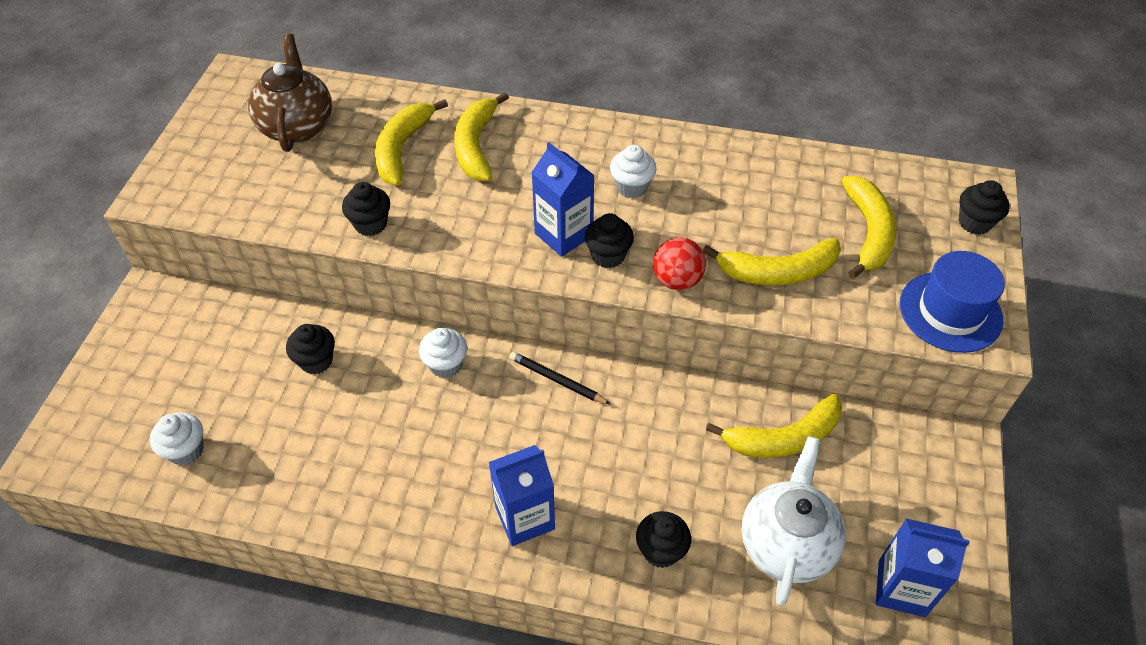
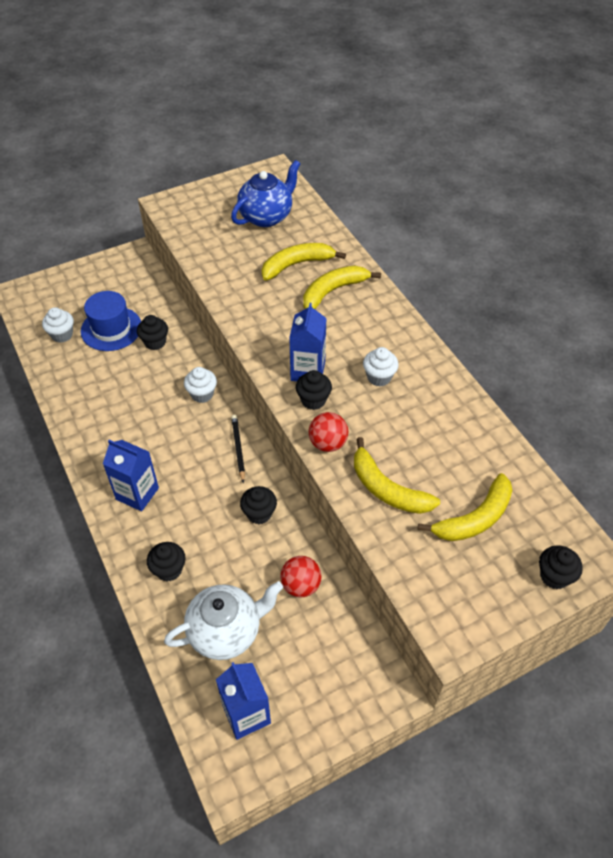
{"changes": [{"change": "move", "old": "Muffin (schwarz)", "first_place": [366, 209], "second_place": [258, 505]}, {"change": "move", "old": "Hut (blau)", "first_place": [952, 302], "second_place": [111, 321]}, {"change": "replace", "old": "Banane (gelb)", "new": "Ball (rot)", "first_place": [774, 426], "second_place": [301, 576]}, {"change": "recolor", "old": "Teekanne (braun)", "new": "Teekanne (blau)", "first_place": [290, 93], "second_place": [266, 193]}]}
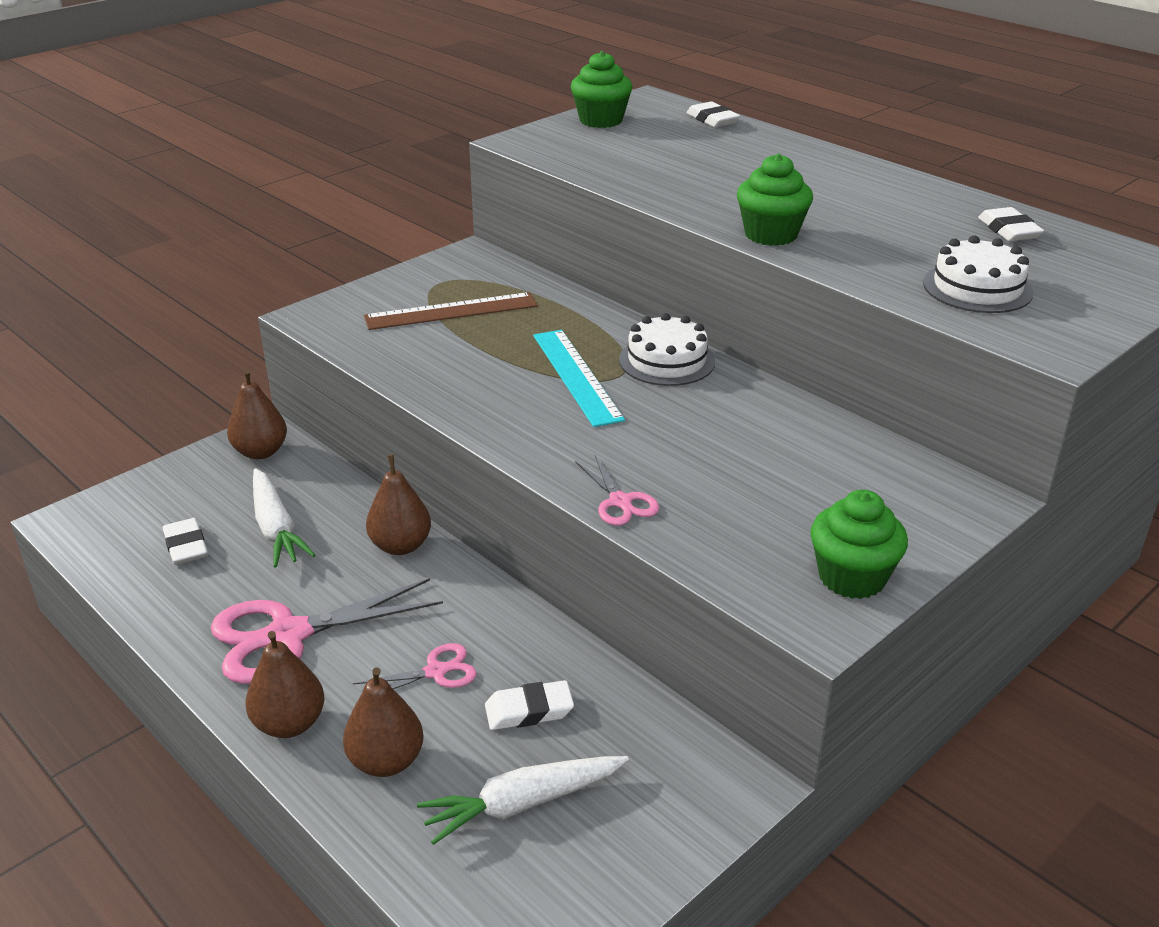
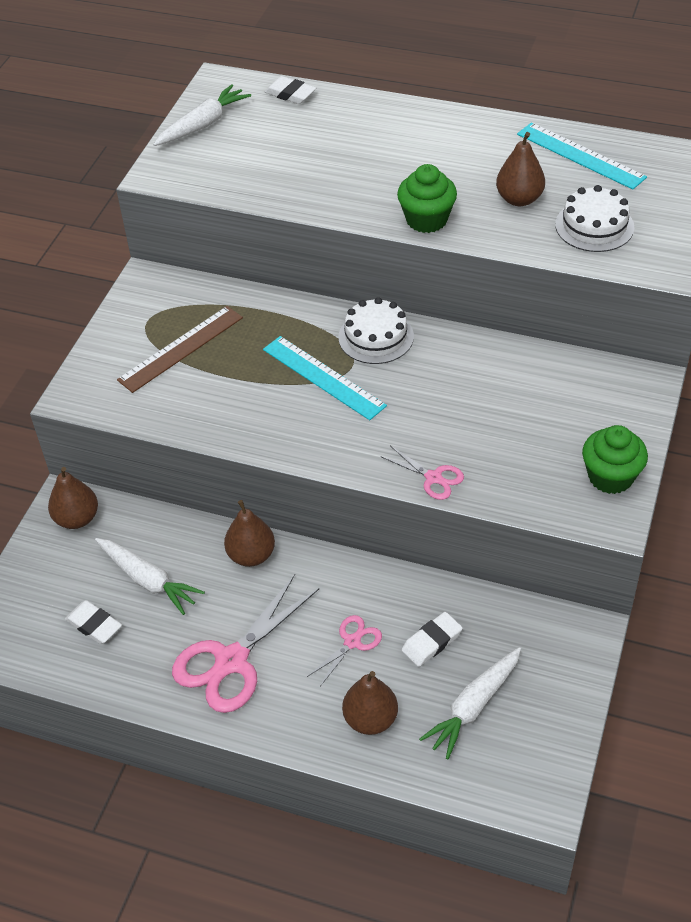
{"changes": [{"change": "move", "old": "Birne (braun)", "first_place": [285, 684], "second_place": [520, 169]}, {"change": "replace", "old": "Muffin (grün)", "new": "Karotte (weiß)", "first_place": [601, 89], "second_place": [202, 115]}, {"change": "replace", "old": "Radiergummi (weiß)", "new": "Lineal (türkis)", "first_place": [1011, 224], "second_place": [582, 156]}]}
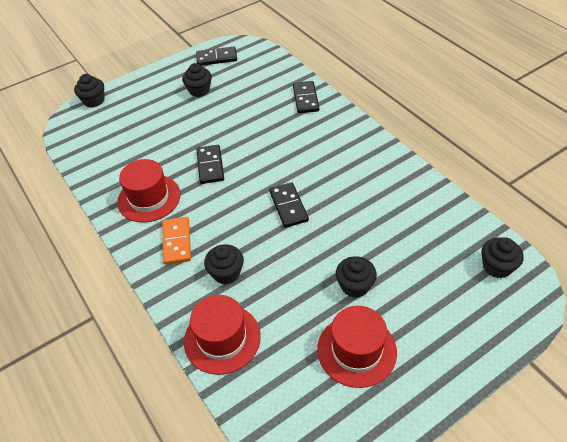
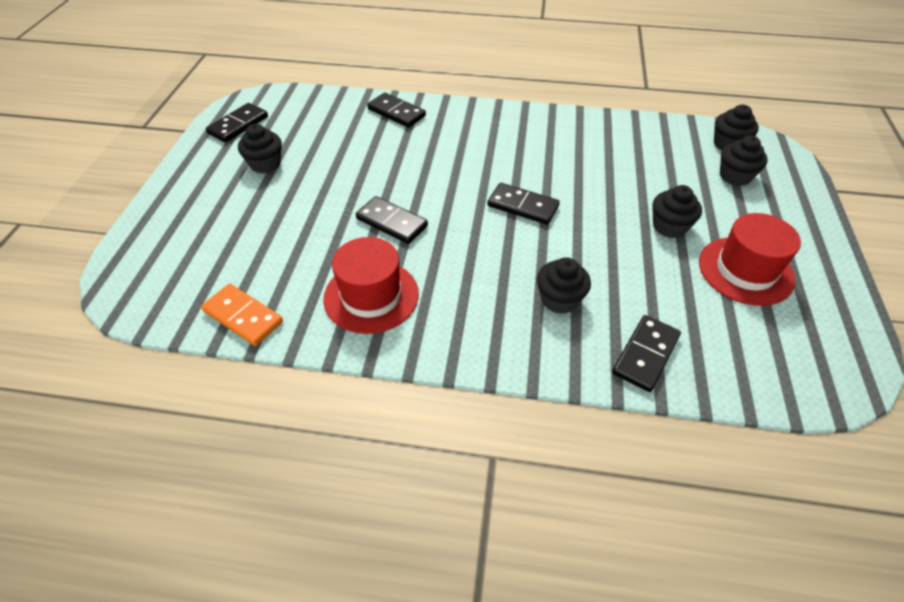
{"changes": [{"change": "move", "old": "Muffin (schwarz)", "first_place": [89, 91], "second_place": [744, 160]}, {"change": "move", "old": "Dominostein (orange)", "first_place": [176, 241], "second_place": [242, 315]}, {"change": "replace", "old": "Hut (rot)", "new": "Dominostein (schwarz)", "first_place": [222, 335], "second_place": [646, 353]}]}
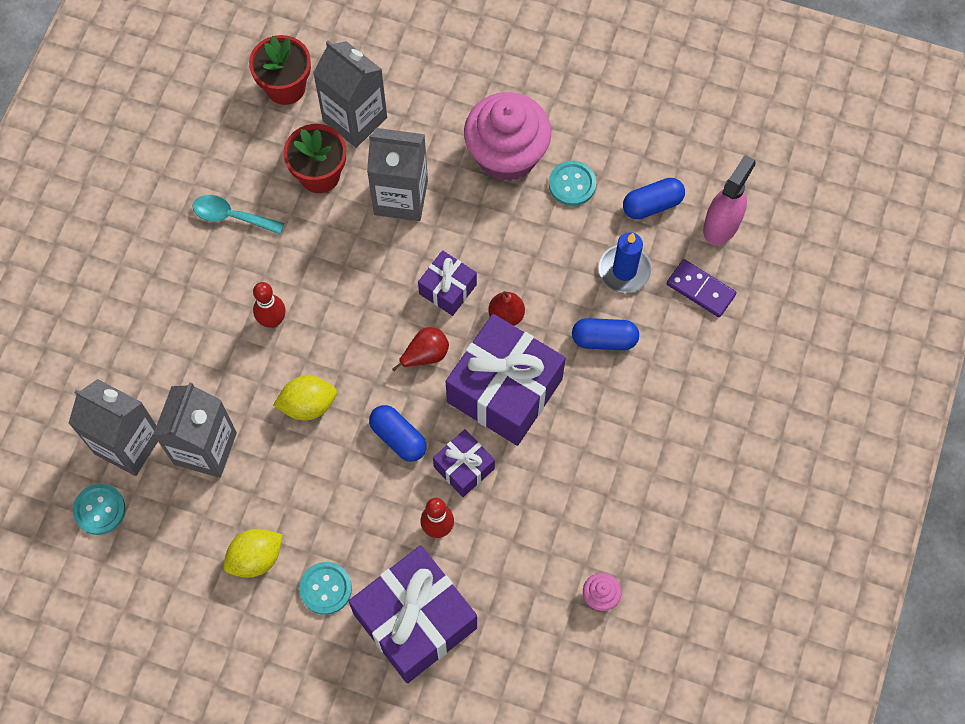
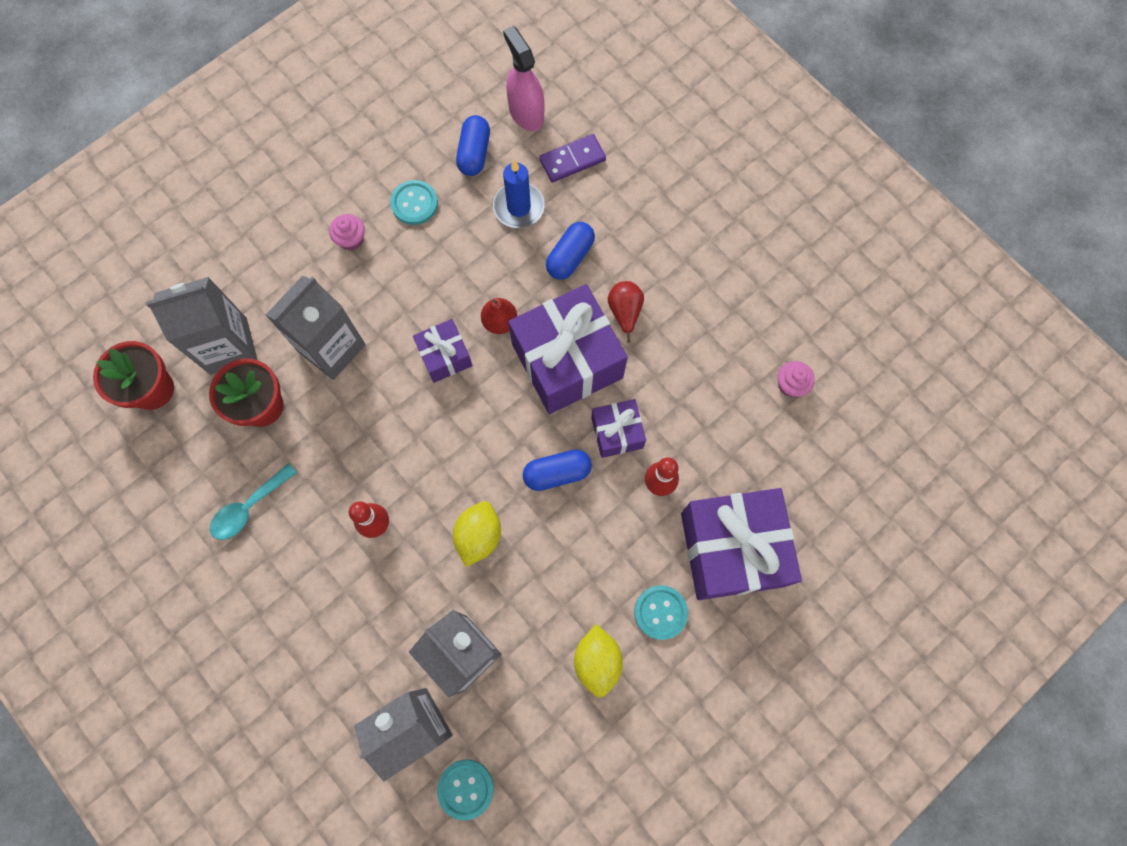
{"changes": [{"change": "move", "old": "Birne (rot)", "first_place": [420, 349], "second_place": [626, 312]}, {"change": "resize", "old": "Muffin (rosa)", "first_place": [507, 136], "second_place": [347, 232], "factor": 0.41}]}
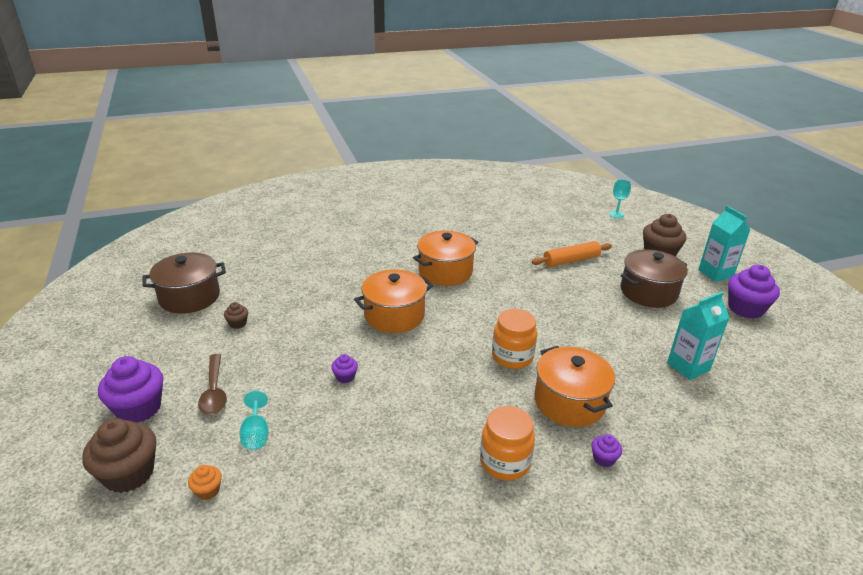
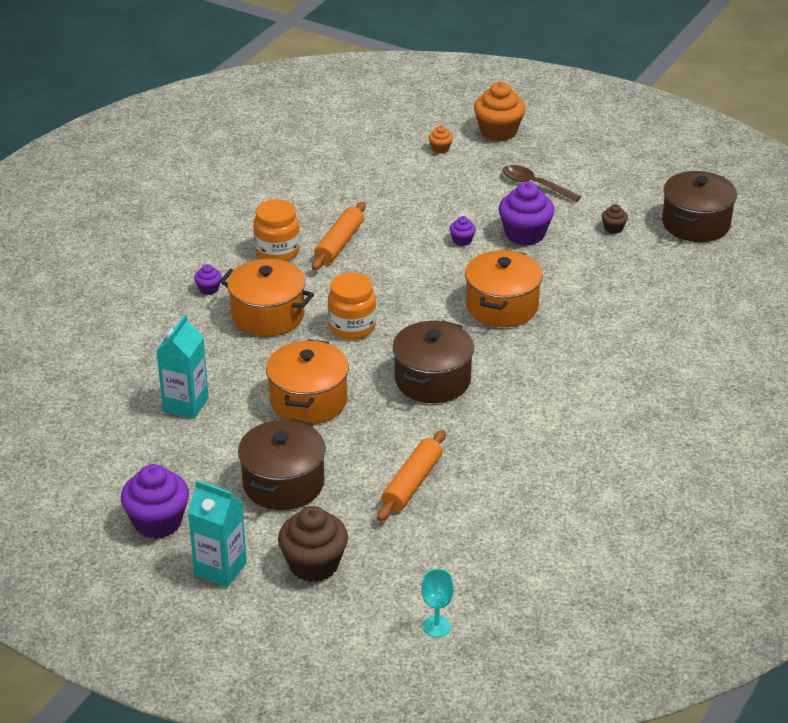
{"changes": [{"change": "delete", "old": "Kelch (türkis)", "first_place": [254, 420]}, {"change": "insert", "new": "Nudelholz (orange)", "second_place": [339, 236]}, {"change": "insert", "new": "Kochtopf (braun)", "second_place": [433, 361]}, {"change": "move", "old": "Muffin (lila)", "first_place": [131, 389], "second_place": [526, 214]}, {"change": "move", "old": "Kochtopf (orange)", "first_place": [445, 258], "second_place": [307, 381]}, {"change": "recolor", "old": "Muffin (braun)", "new": "Muffin (orange)", "first_place": [119, 455], "second_place": [500, 111]}]}
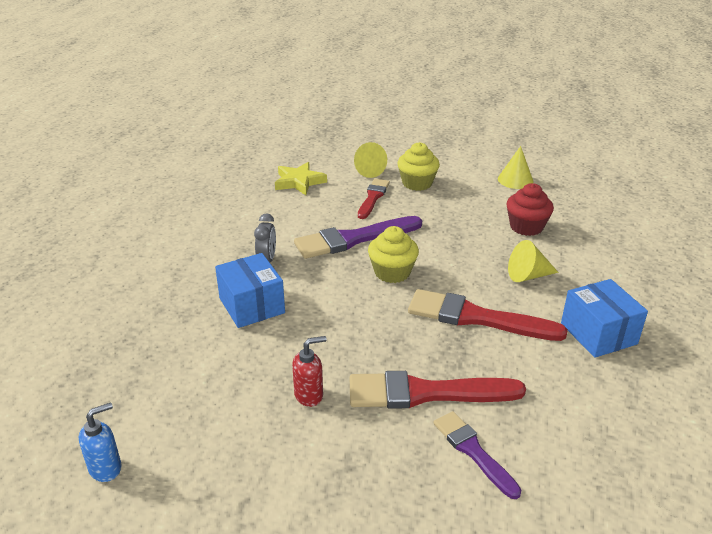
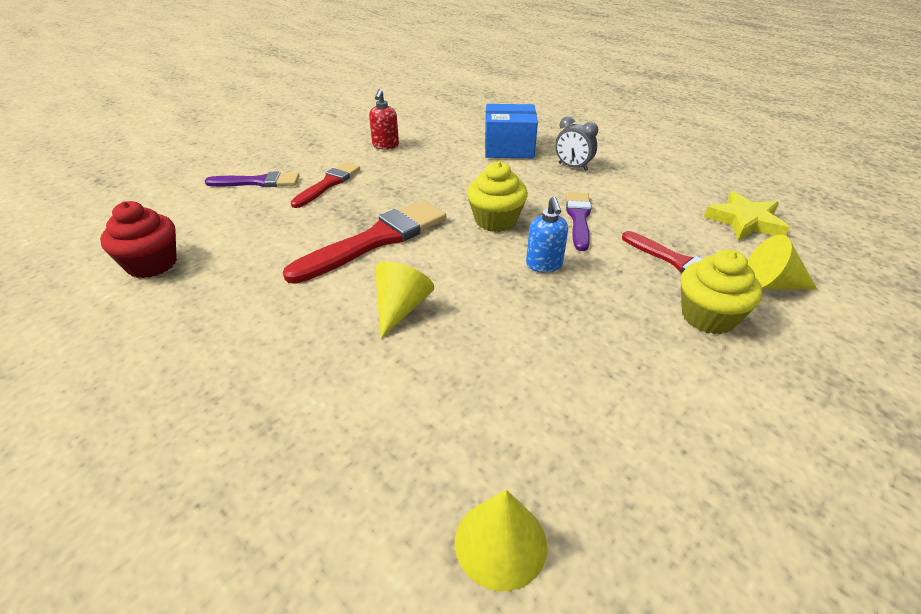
{"changes": [{"change": "delete", "old": "Schachtel (blau)", "first_place": [604, 318]}, {"change": "move", "old": "Seifenspender (blau)", "first_place": [100, 442], "second_place": [547, 234]}, {"change": "move", "old": "Kegel (gelb)", "first_place": [516, 167], "second_place": [501, 540]}, {"change": "move", "old": "Muffin (rot)", "first_place": [530, 209], "second_place": [138, 239]}, {"change": "resize", "old": "Pinsel (lila)", "first_place": [358, 237], "second_place": [578, 221], "factor": 0.61}, {"change": "resize", "old": "Pinsel (rot)", "first_place": [438, 390], "second_place": [325, 185], "factor": 0.61}]}
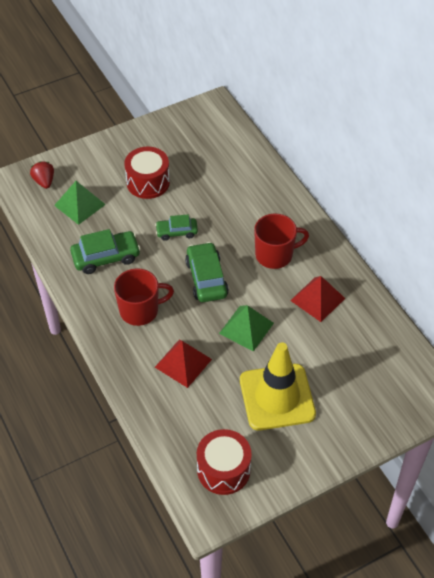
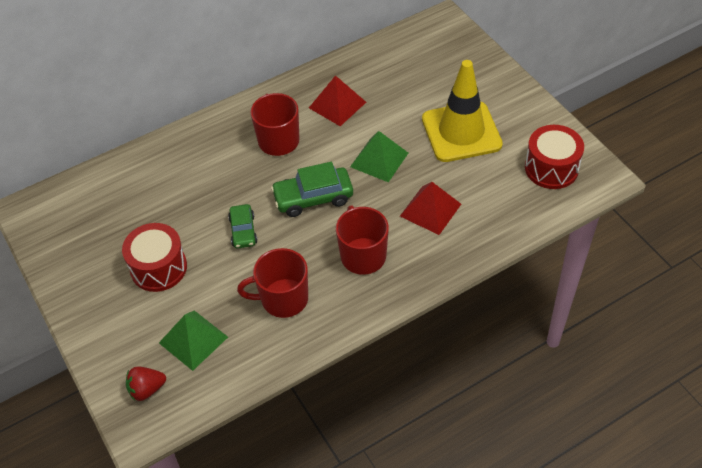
{"changes": [{"change": "replace", "old": "Auto (grün)", "new": "Tasse (rot)", "first_place": [105, 251], "second_place": [272, 283]}]}
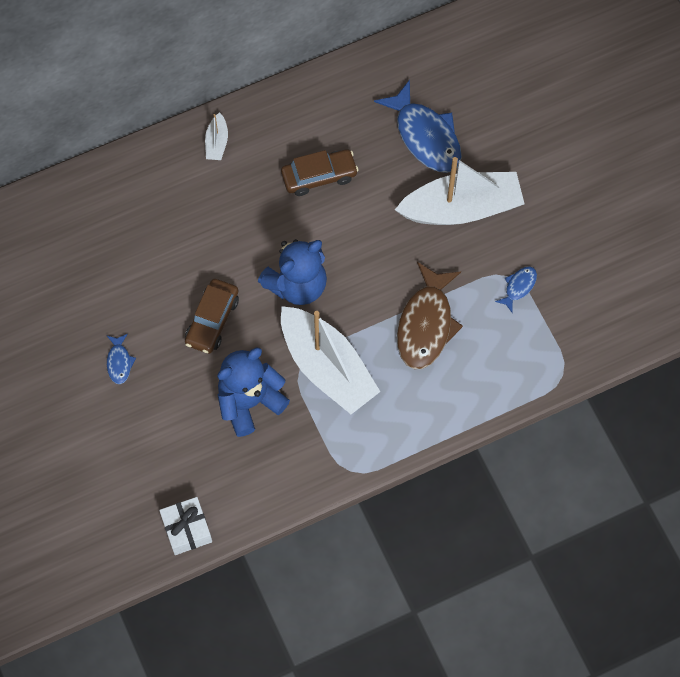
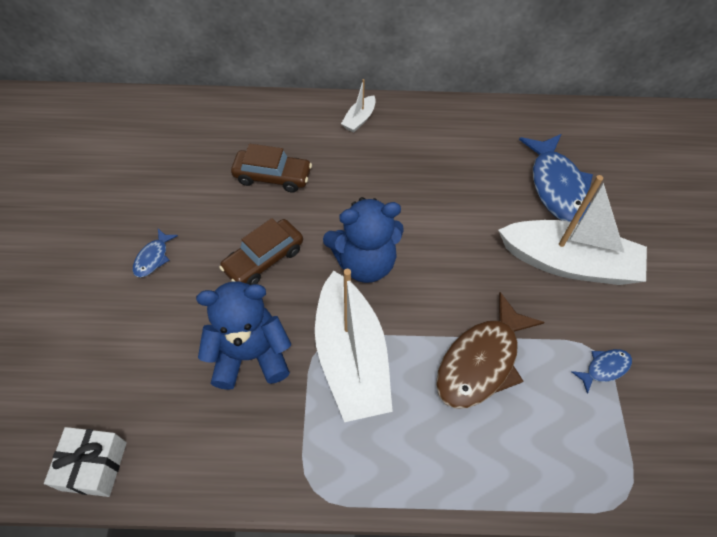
{"changes": [{"change": "move", "old": "Auto (braun)", "first_place": [320, 172], "second_place": [271, 168]}]}
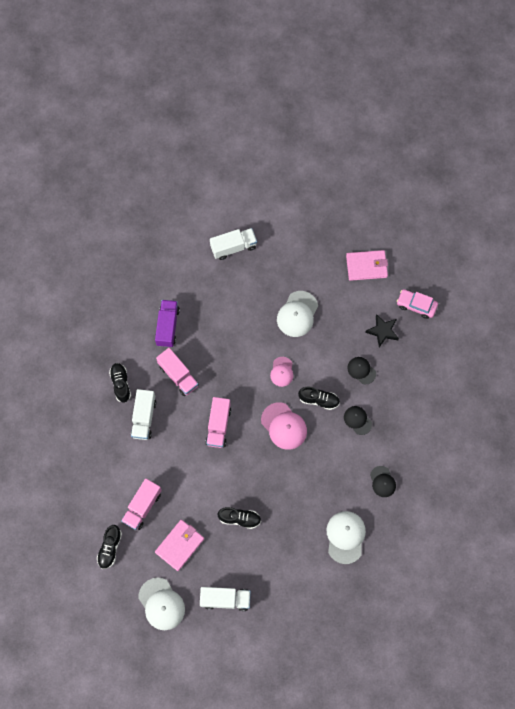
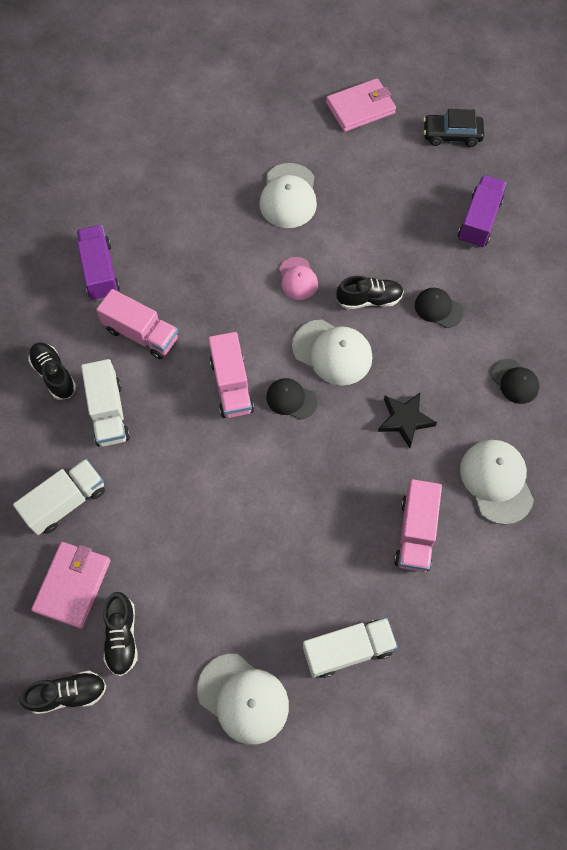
{"changes": [{"change": "insert", "new": "Lastwagen (lila)", "second_place": [482, 211]}, {"change": "move", "old": "Lastwagen (rosa)", "first_place": [141, 504], "second_place": [418, 525]}, {"change": "move", "old": "Geldbörse (rosa)", "first_place": [179, 545], "second_place": [71, 585]}, {"change": "move", "old": "Lastwagen (weiß)", "first_place": [233, 244], "second_place": [59, 497]}, {"change": "move", "old": "Schuh (schwarz)", "first_place": [239, 518], "second_place": [62, 692]}, {"change": "move", "old": "Kappe (schwarz)", "first_place": [361, 370], "second_place": [291, 399]}, {"change": "move", "old": "Stern (schwarz)", "first_place": [382, 330], "second_place": [407, 420]}, {"change": "recolor", "old": "Kappe (rosa)", "new": "Kappe (weiß)", "first_place": [284, 426], "second_place": [332, 352]}, {"change": "recolor", "old": "Auto (rosa)", "new": "Auto (schwarz)", "first_place": [417, 304], "second_place": [453, 128]}]}
